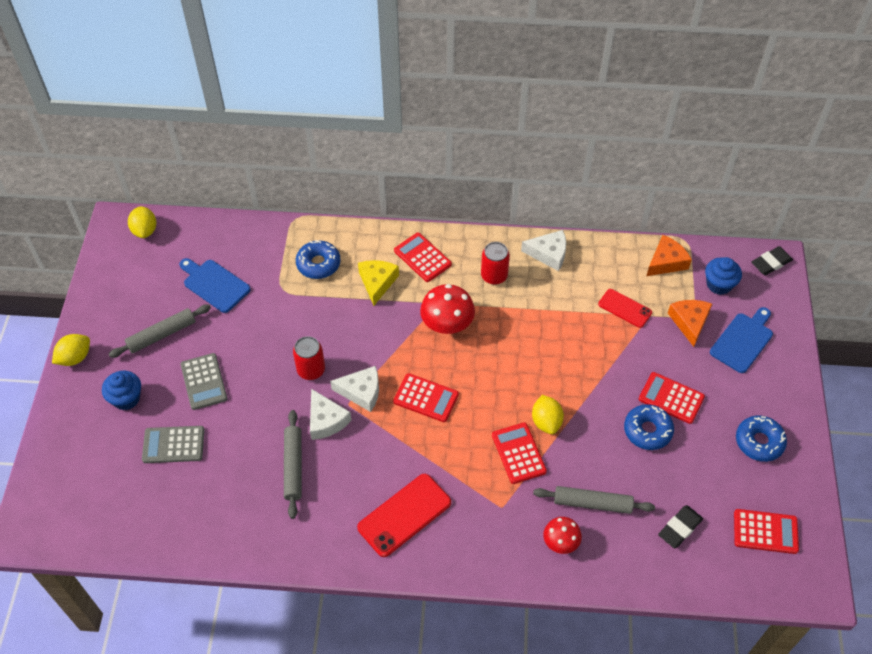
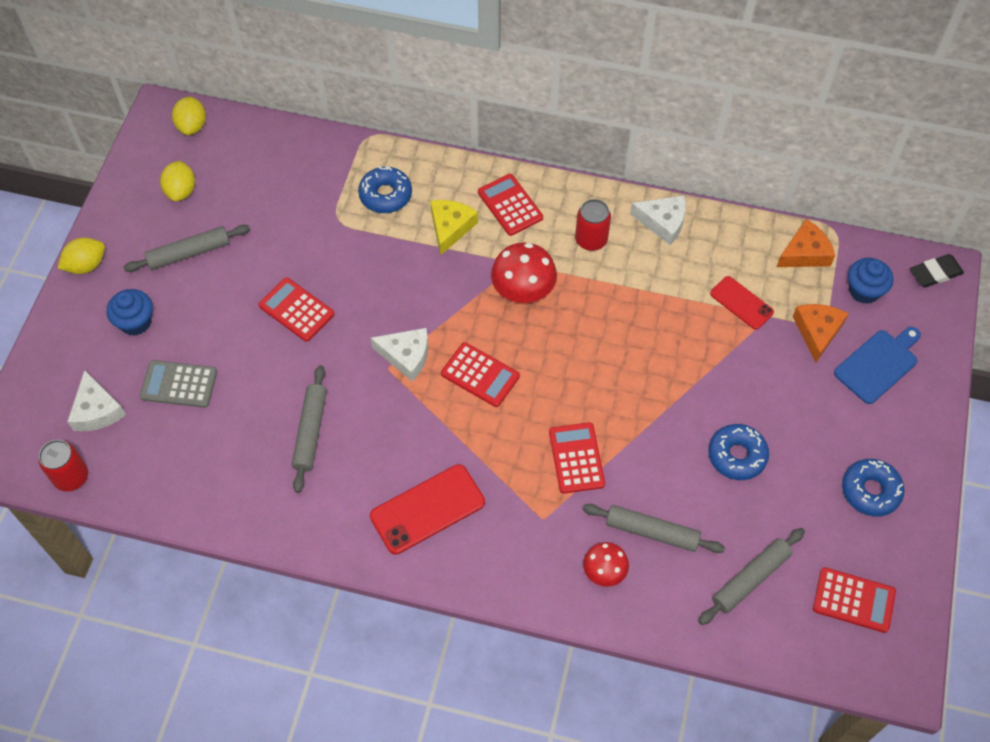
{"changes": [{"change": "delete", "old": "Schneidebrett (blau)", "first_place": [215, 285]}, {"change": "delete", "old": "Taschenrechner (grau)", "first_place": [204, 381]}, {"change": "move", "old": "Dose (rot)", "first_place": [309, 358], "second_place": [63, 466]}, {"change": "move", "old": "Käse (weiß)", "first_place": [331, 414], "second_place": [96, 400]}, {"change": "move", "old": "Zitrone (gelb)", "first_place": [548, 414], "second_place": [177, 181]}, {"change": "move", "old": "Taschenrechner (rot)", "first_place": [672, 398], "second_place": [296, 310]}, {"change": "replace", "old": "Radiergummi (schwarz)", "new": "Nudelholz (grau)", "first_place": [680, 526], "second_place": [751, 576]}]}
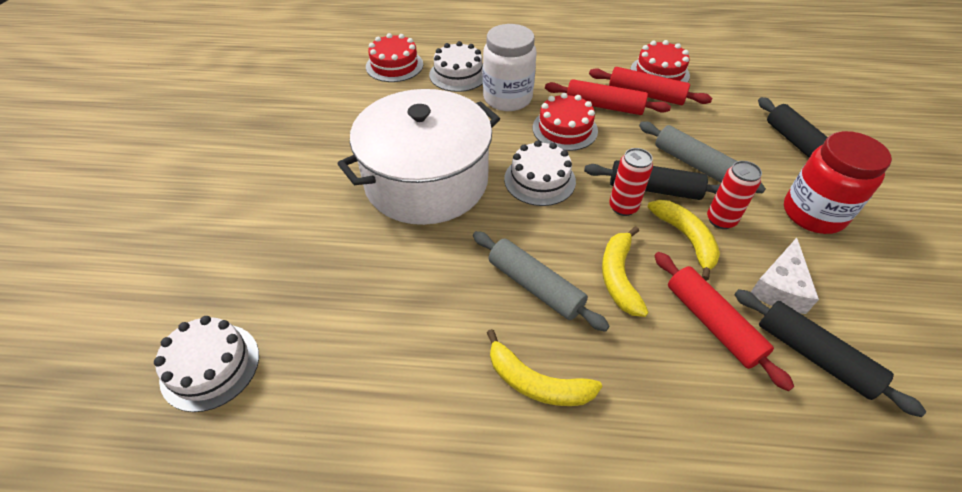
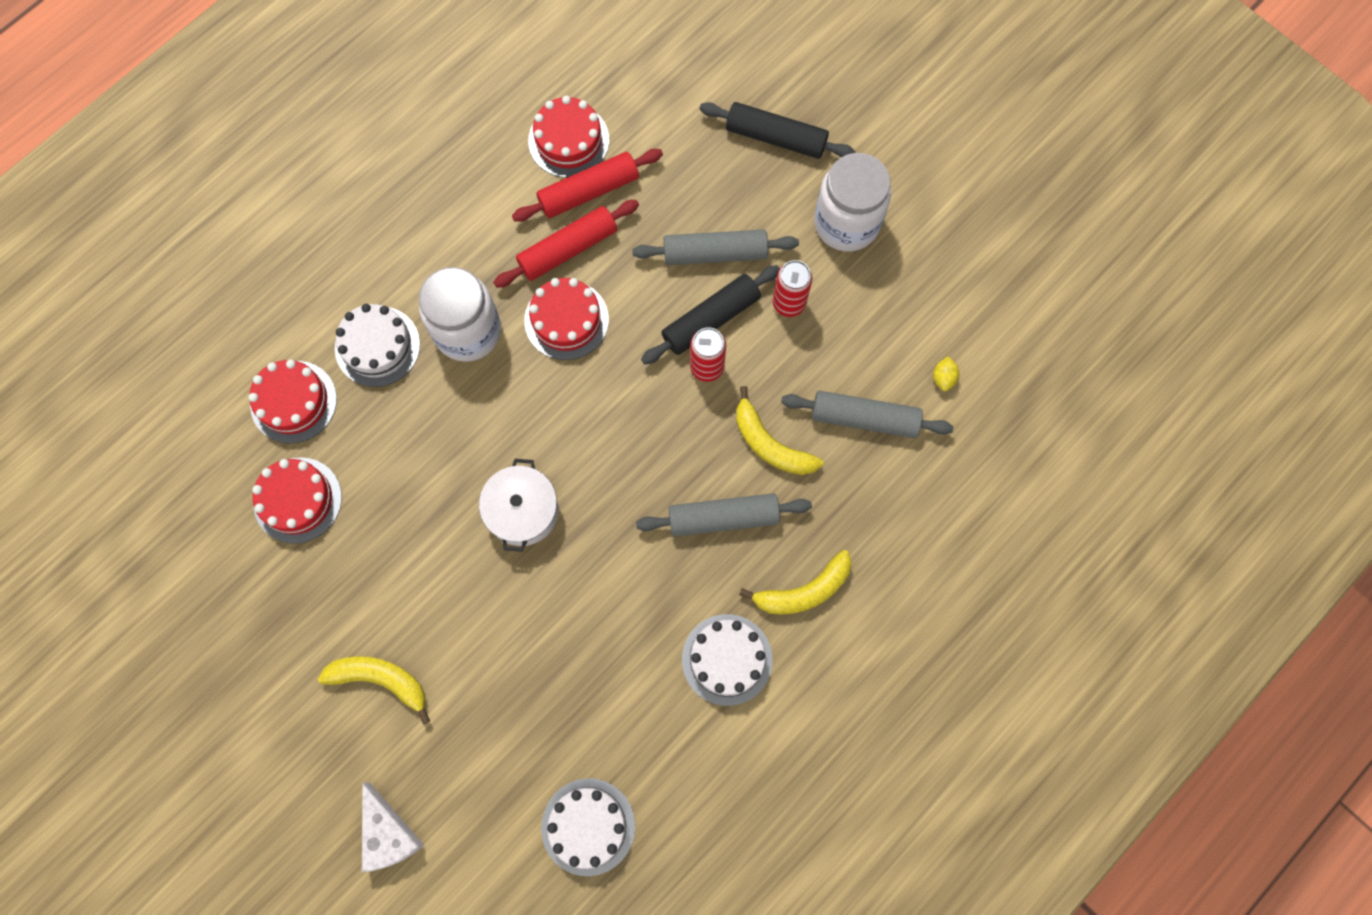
{"changes": [{"change": "insert", "new": "Kuchen (rot)", "second_place": [297, 500]}, {"change": "move", "old": "Kuchen (weiß)", "first_place": [540, 173], "second_place": [727, 660]}, {"change": "move", "old": "Banane (gelb)", "first_place": [683, 240], "second_place": [374, 690]}, {"change": "move", "old": "Käse (weiß)", "first_place": [785, 276], "second_place": [393, 827]}, {"change": "replace", "old": "Nudelholz (schwarz)", "new": "Zitrone (gelb)", "first_place": [830, 353], "second_place": [946, 374]}, {"change": "recolor", "old": "Nudelholz (rot)", "new": "Nudelholz (grau)", "first_place": [724, 321], "second_place": [867, 414]}, {"change": "recolor", "old": "Einmachglas (rot)", "new": "Einmachglas (weiß)", "first_place": [838, 182], "second_place": [852, 202]}, {"change": "resize", "old": "Kochtopf (weiß)", "first_place": [418, 157], "second_place": [518, 505], "factor": 0.48}]}
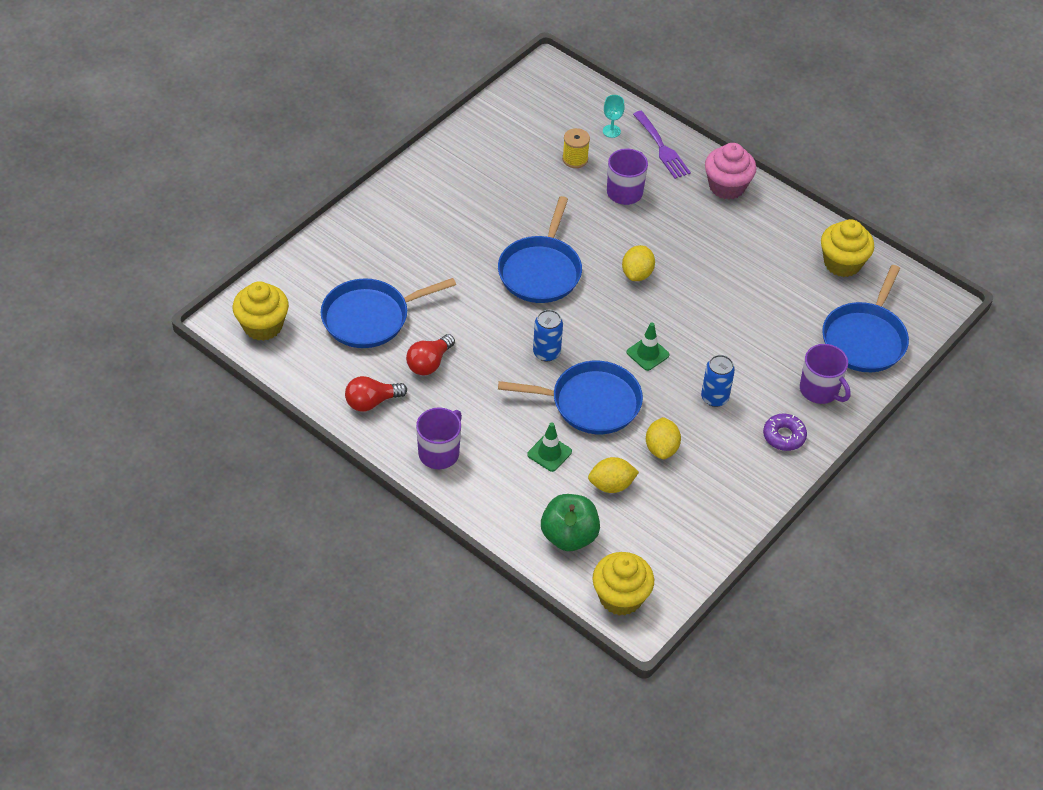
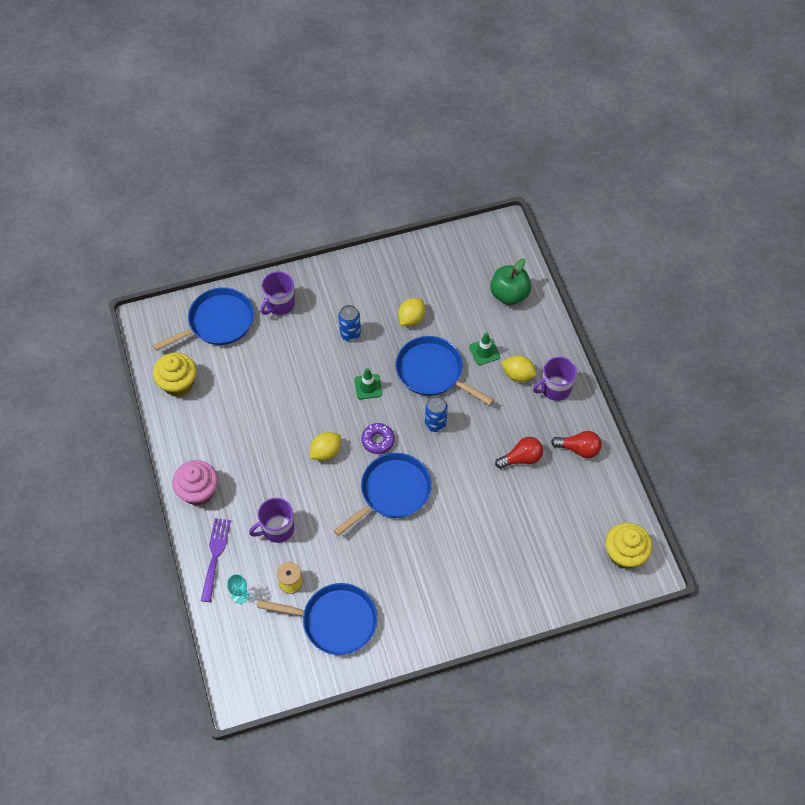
{"changes": [{"change": "delete", "old": "Muffin (gelb)", "first_place": [623, 584]}, {"change": "move", "old": "Pfanne (blau)", "first_place": [388, 313], "second_place": [317, 619]}, {"change": "move", "old": "Zitrone (gelb)", "first_place": [613, 475], "second_place": [519, 368]}, {"change": "move", "old": "Donut (lila)", "first_place": [785, 432], "second_place": [378, 438]}, {"change": "rotate", "old": "Tasse (lila)", "first_place": [825, 374], "second_place": [278, 293], "degrees": -135}]}
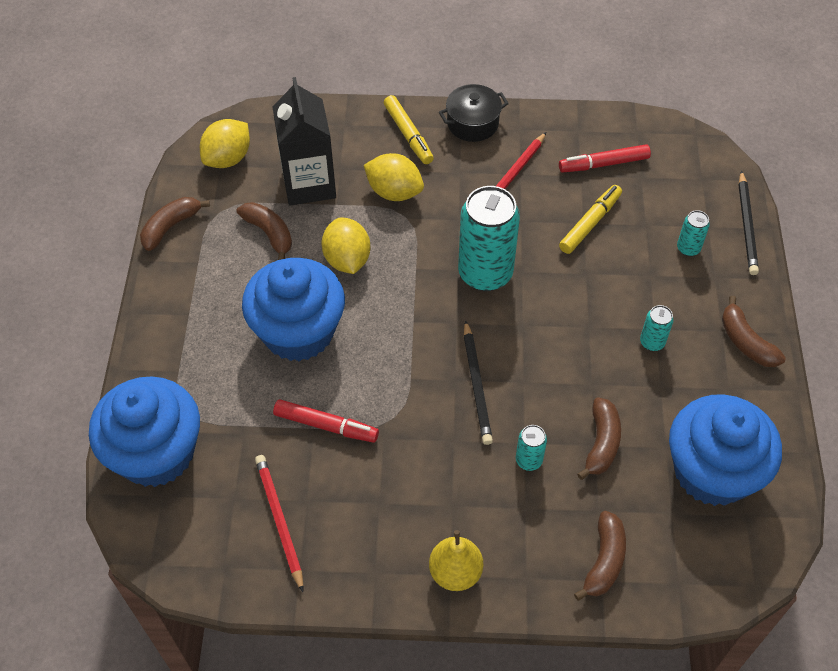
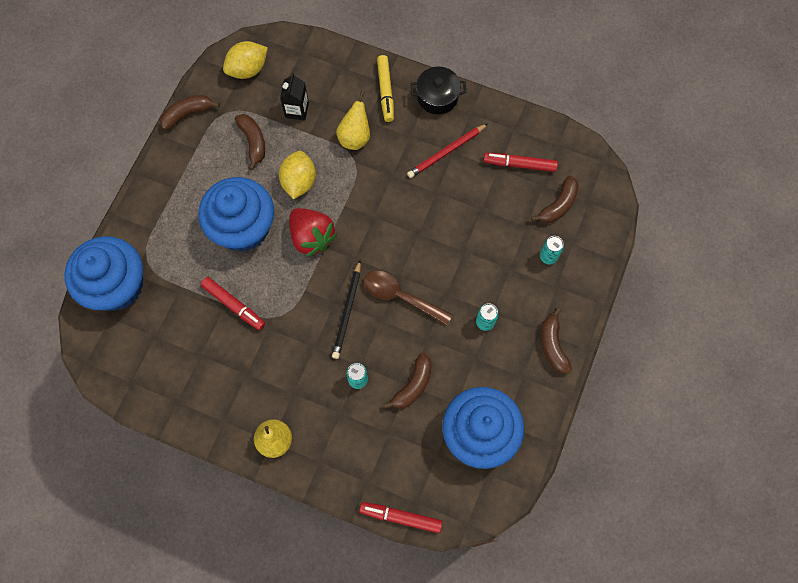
{"changes": [{"change": "delete", "old": "Bleistift (rot)", "first_place": [279, 523]}, {"change": "delete", "old": "Dose (türkis)", "first_place": [489, 238]}, {"change": "delete", "old": "Filzstift (gelb)", "first_place": [590, 219]}, {"change": "delete", "old": "Bleistift (schwarz)", "first_place": [748, 222]}, {"change": "insert", "new": "Erdbeere (rot)", "second_place": [313, 232]}, {"change": "insert", "new": "Filzstift (rot)", "second_place": [401, 517]}, {"change": "insert", "new": "Löffel (braun)", "second_place": [408, 297]}, {"change": "move", "old": "Banane (braun)", "first_place": [600, 556], "second_place": [555, 199]}, {"change": "replace", "old": "Zitrone (gelb)", "new": "Birne (gelb)", "first_place": [394, 177], "second_place": [353, 120]}, {"change": "resize", "old": "Getränkekarton (schwarz)", "first_place": [304, 141], "second_place": [294, 97], "factor": 0.56}]}
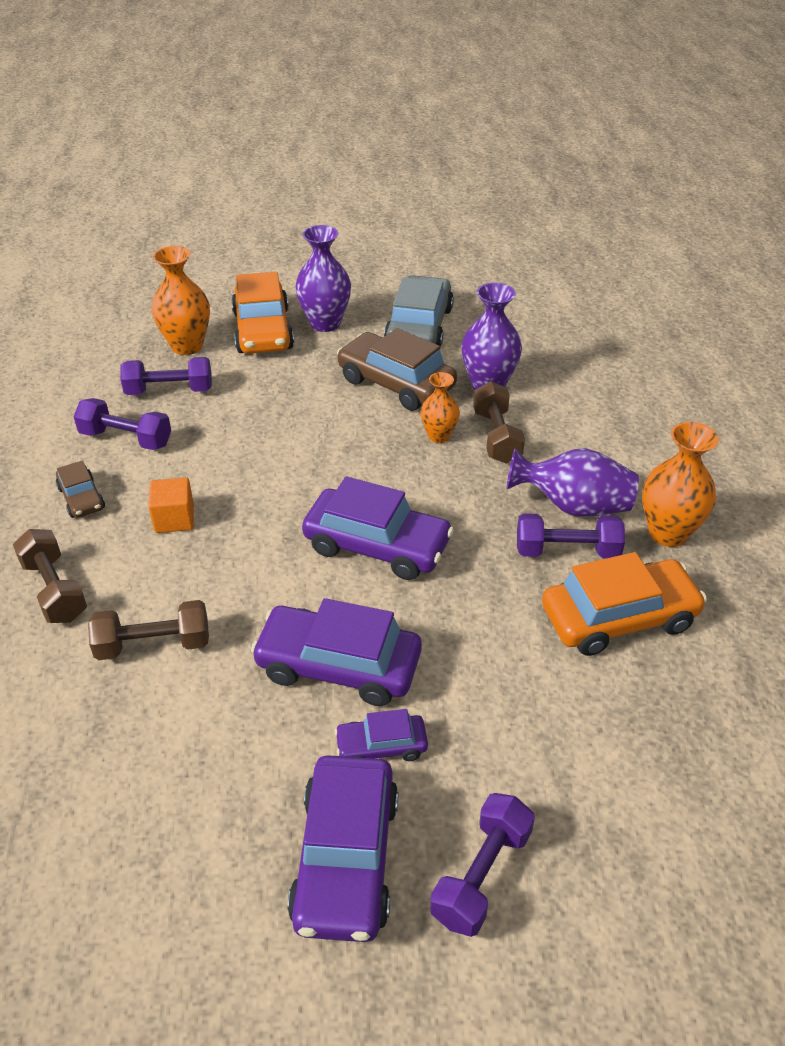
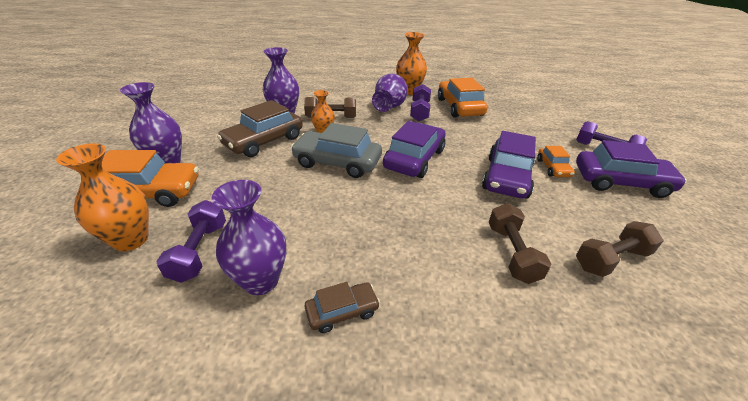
{"changes": [{"change": "delete", "old": "Kubus (orange)", "first_place": [171, 505]}, {"change": "move", "old": "Hantel (braun)", "first_place": [50, 576], "second_place": [620, 249]}, {"change": "move", "old": "Auto (grau)", "first_place": [419, 311], "second_place": [336, 150]}, {"change": "replace", "old": "Hantel (lila)", "new": "Vase (lila)", "first_place": [122, 424], "second_place": [249, 237]}, {"change": "recolor", "old": "Auto (lila)", "new": "Auto (orange)", "first_place": [381, 735], "second_place": [556, 161]}]}
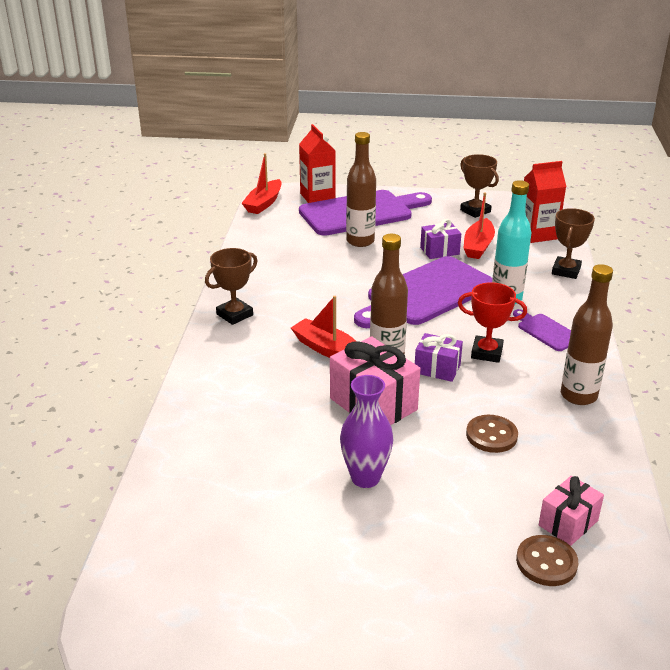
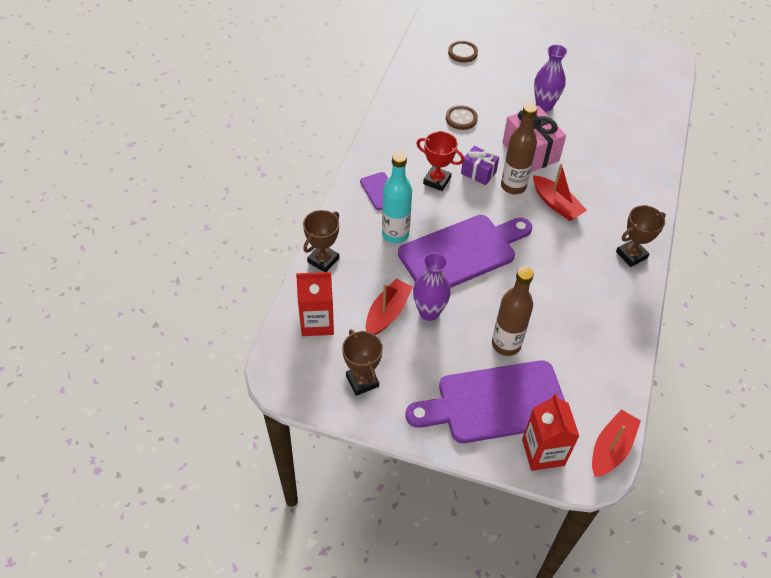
{"changes": [{"change": "delete", "old": "Geschenk (rosa)", "first_place": [571, 511]}, {"change": "delete", "old": "Flasche (braun)", "first_place": [587, 334]}, {"change": "replace", "old": "Geschenk (lila)", "new": "Vase (lila)", "first_place": [440, 239], "second_place": [432, 286]}]}
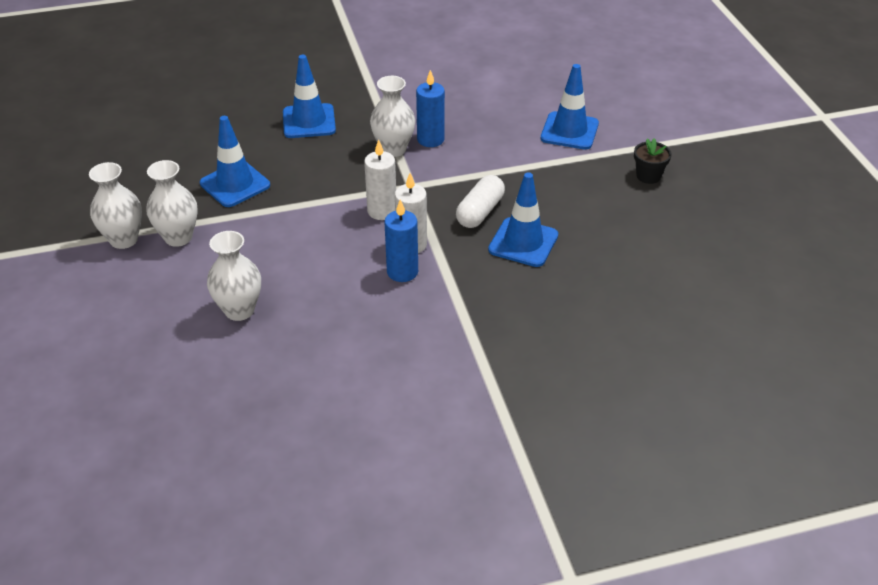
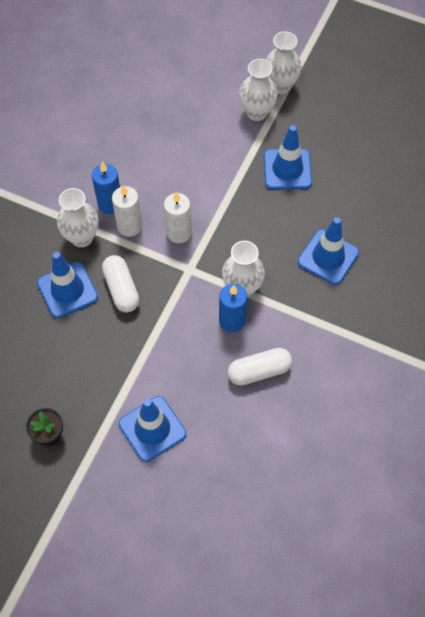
{"changes": [{"change": "insert", "new": "Kapsel (weiß)", "second_place": [260, 367]}, {"change": "move", "old": "Vase (weiß)", "first_place": [234, 276], "second_place": [78, 217]}]}
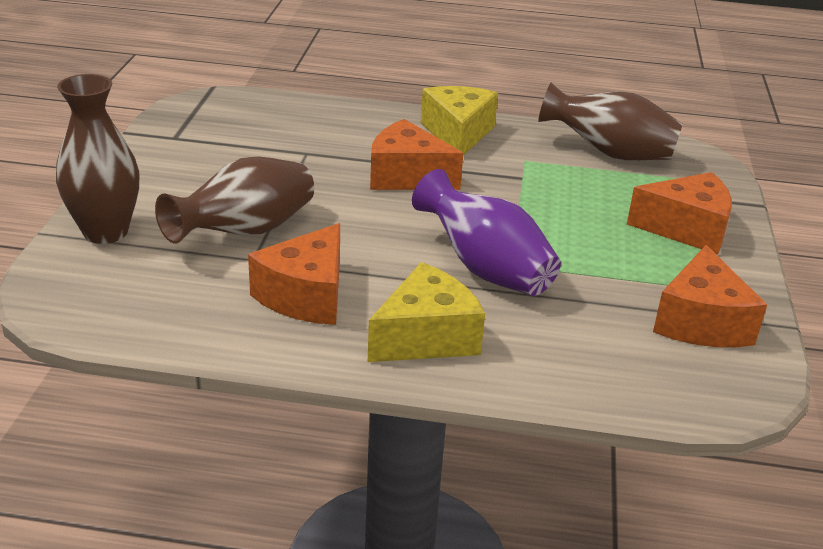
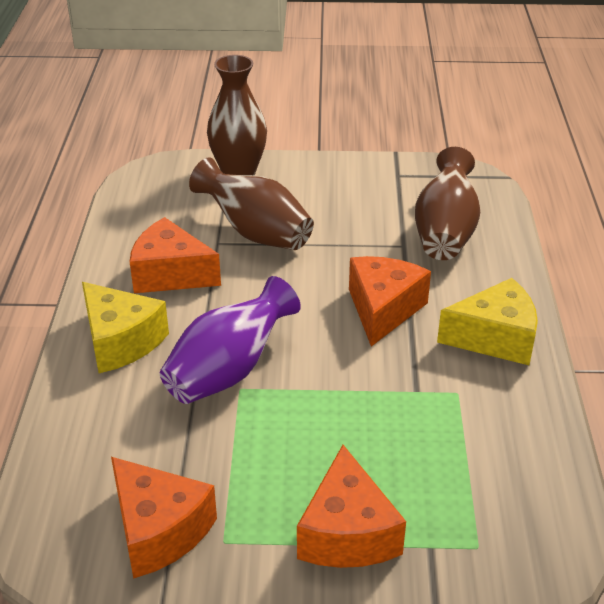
{"changes": [{"change": "move", "old": "Vase (braun)", "first_place": [610, 121], "second_place": [447, 203]}, {"change": "rotate", "old": "Käse (orange)", "first_place": [710, 296], "second_place": [164, 518], "degrees": -135}]}
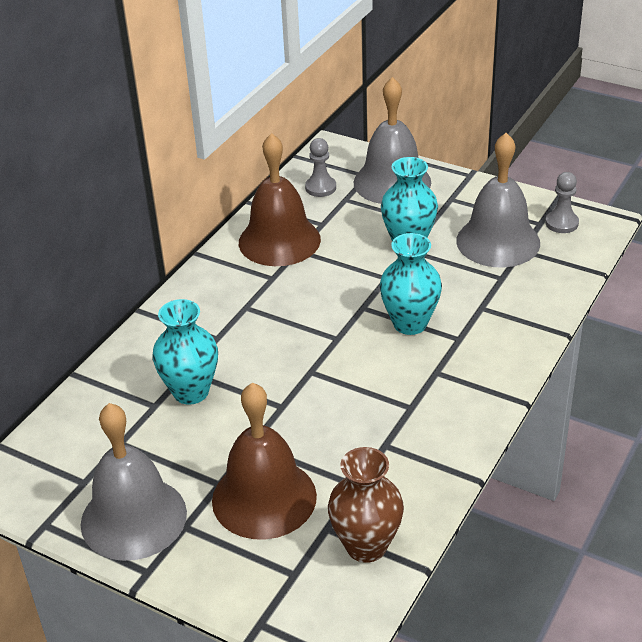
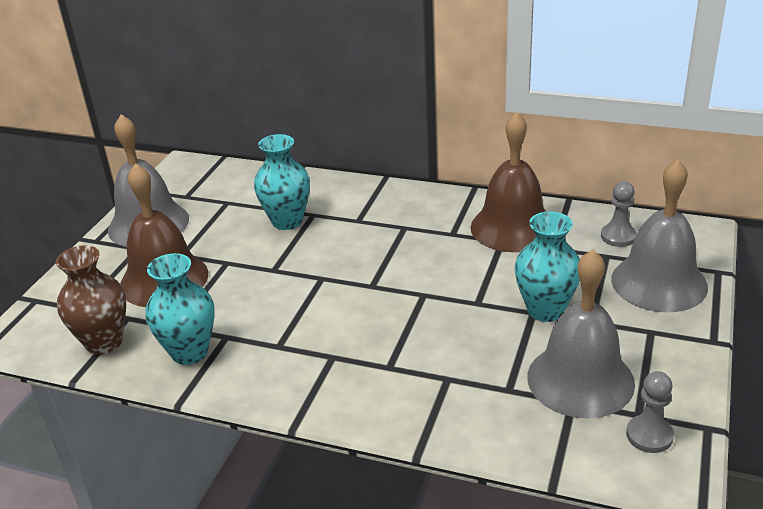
{"changes": [{"change": "move", "old": "Vase (türkis)", "first_place": [411, 284], "second_place": [180, 309]}]}
